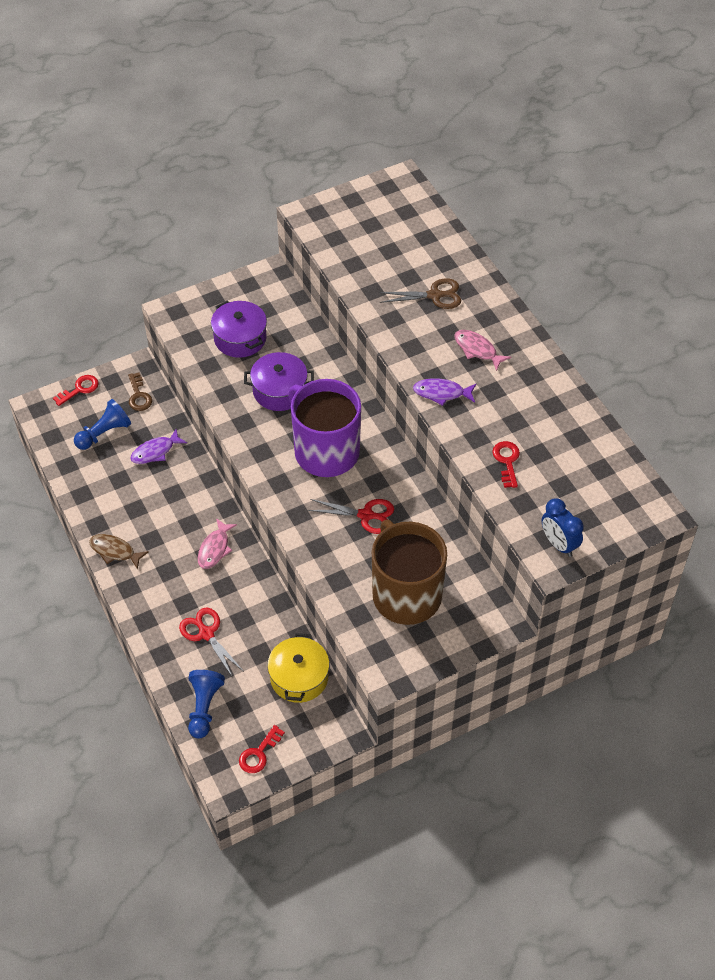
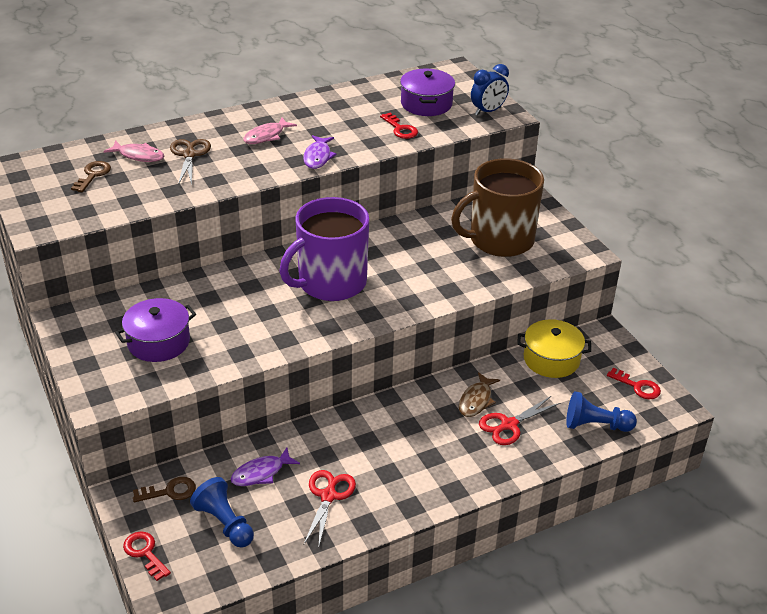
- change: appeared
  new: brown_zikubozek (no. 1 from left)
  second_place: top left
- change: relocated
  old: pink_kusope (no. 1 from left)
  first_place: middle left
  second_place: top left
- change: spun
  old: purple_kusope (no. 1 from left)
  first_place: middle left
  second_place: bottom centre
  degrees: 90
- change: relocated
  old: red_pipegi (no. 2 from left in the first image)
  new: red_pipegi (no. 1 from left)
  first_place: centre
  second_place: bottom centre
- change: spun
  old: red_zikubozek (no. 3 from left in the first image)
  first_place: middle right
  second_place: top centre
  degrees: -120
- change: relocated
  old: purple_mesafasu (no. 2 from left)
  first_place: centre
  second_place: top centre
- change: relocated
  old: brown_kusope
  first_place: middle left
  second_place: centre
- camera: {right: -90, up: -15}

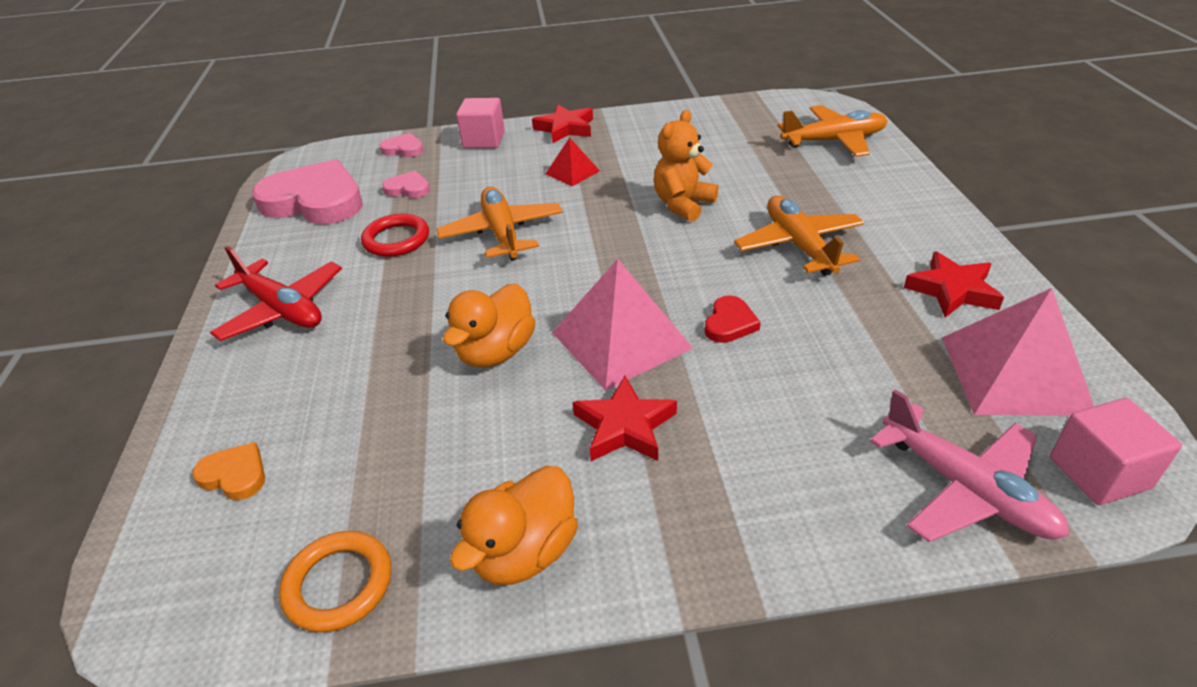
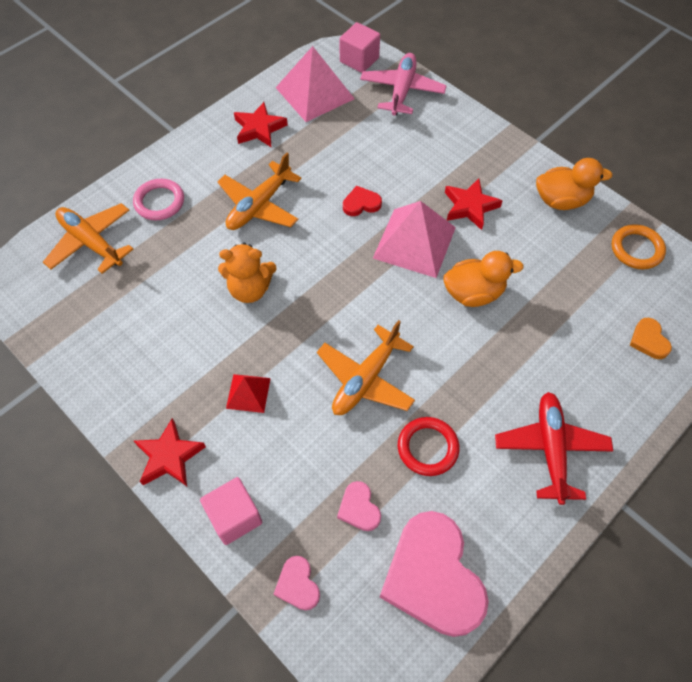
- change: appeared
  new: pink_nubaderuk
  second_place: top left
- camera: {right: -130, up: 20}

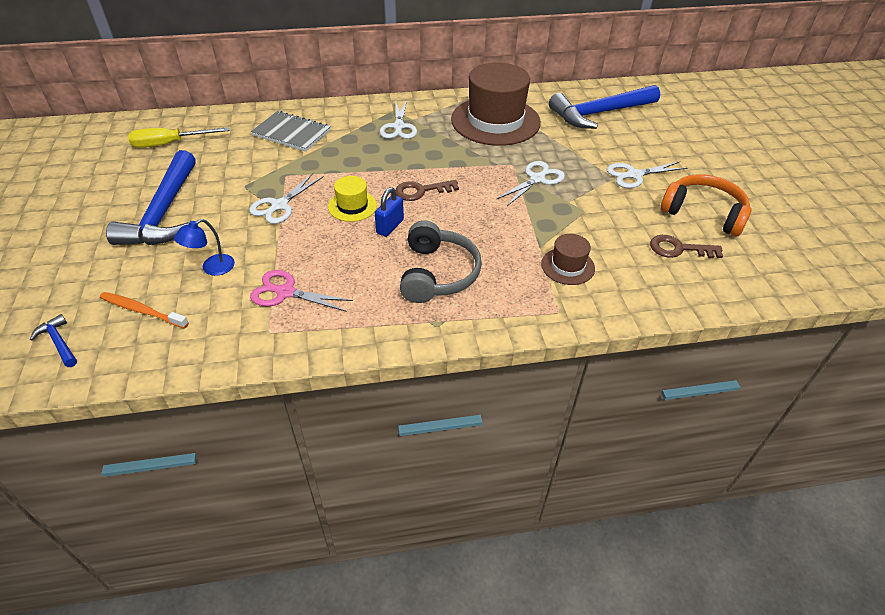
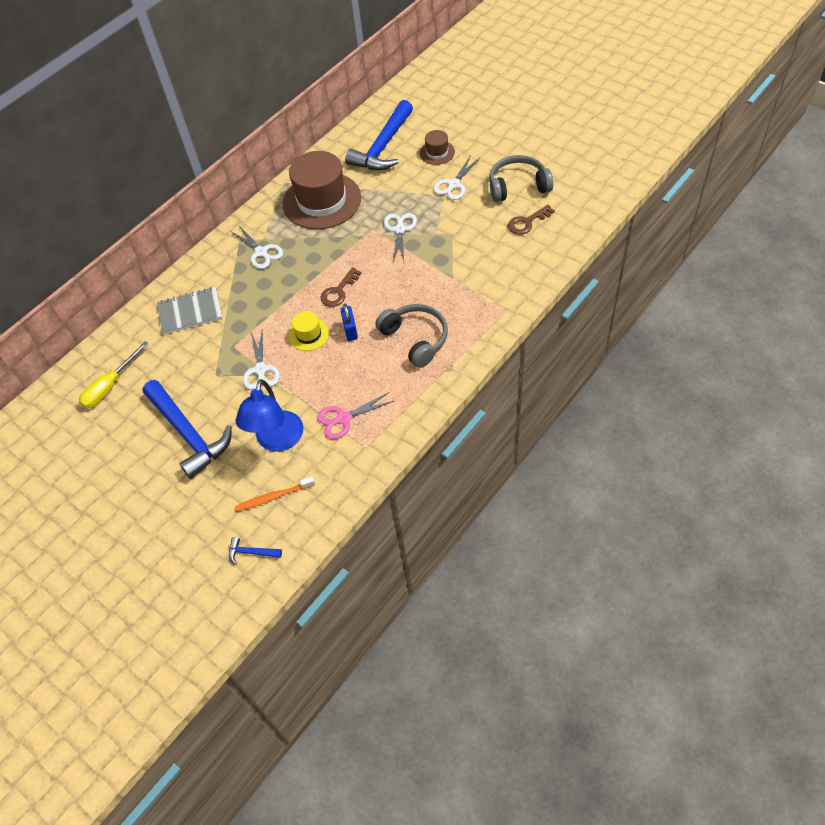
- change: size
  old: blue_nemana
  first_place: middle left
  second_place: middle left
  factor: 1.9
- change: relocated
  old: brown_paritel (no. 2 from left)
  first_place: centre
  second_place: top centre
- change: colour
  old: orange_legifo
  new: grey_legifo (no. 2 from left)
  first_place: middle right
  second_place: top centre
- camera: {right: -35, up: 10}

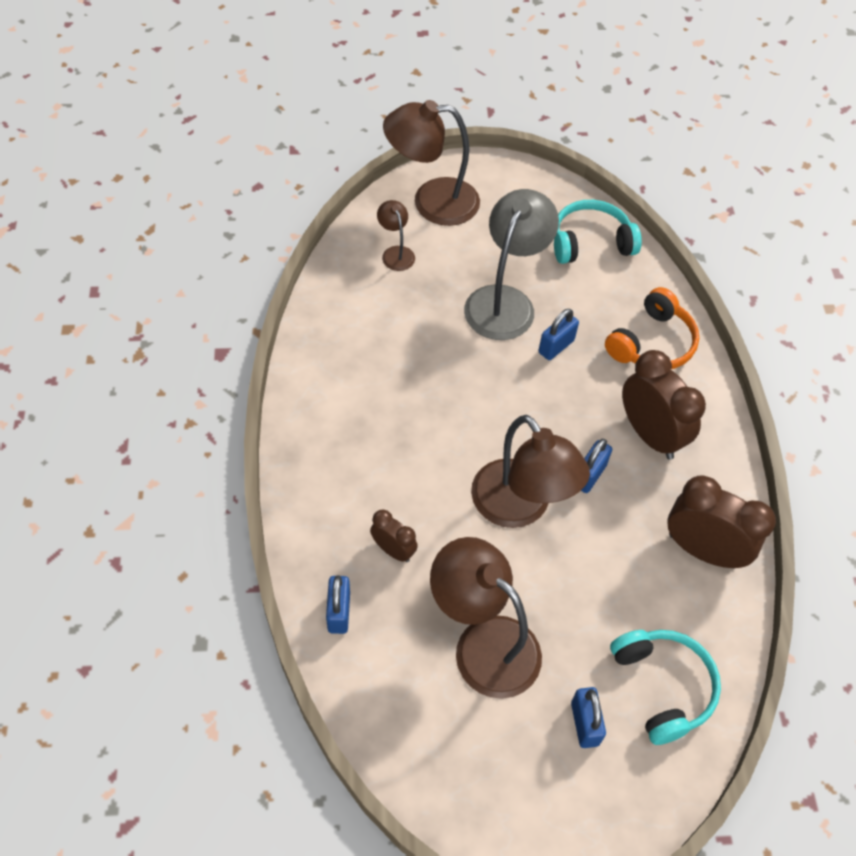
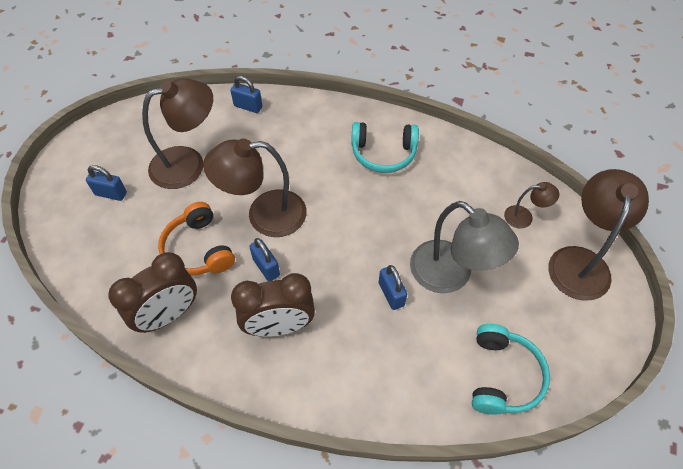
- change: relocated
  old: orange_legifo
  first_place: middle right
  second_place: middle left
- change: relocated
  old: turquoise_legifo (no. 2 from left in the first image)
  new: turquoise_legifo (no. 1 from left)
  first_place: bottom right
  second_place: top centre
- change: missing
  old: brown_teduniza (no. 1 from left)
  first_place: centre
- camera: {right: 115, up: 0}

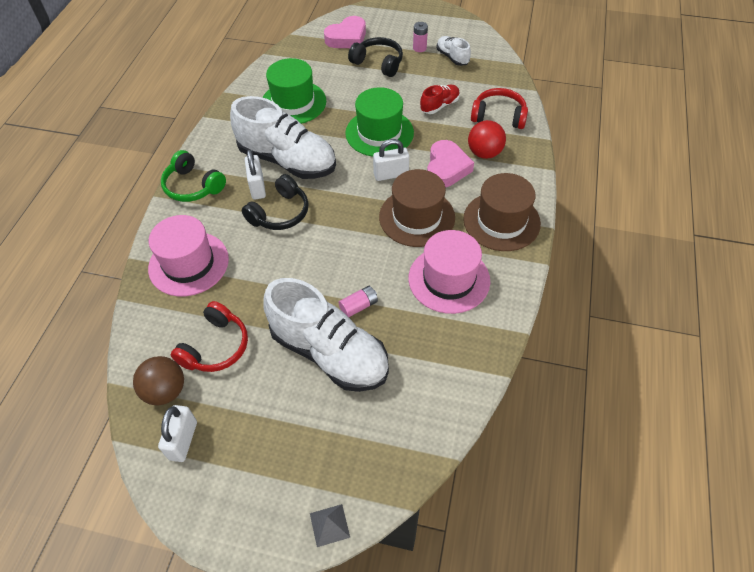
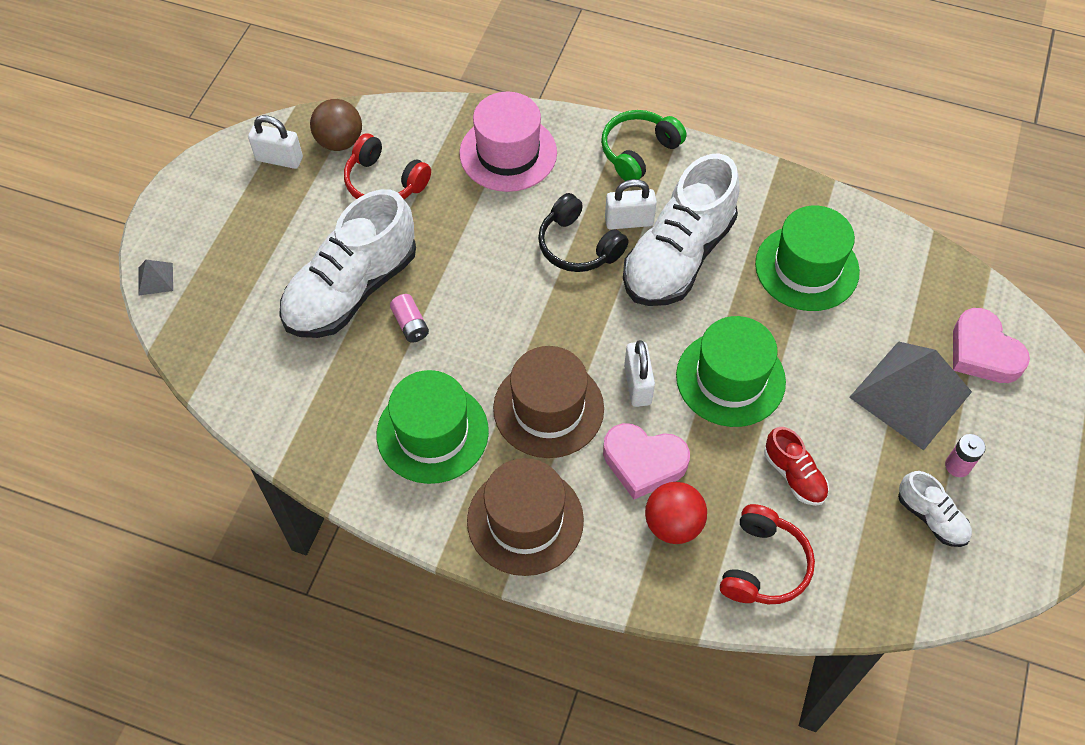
- change: colour
  old: pink_paritel (no. 2 from left)
  new: green_paritel (no. 1 from left)
  first_place: centre
  second_place: centre
- change: exchanged
  old: black_legifo (no. 2 from left)
  new: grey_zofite (no. 2 from left)
  first_place: top centre
  second_place: middle right
- change: spun
  old: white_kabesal (no. 3 from left)
  first_place: top centre
  second_place: bottom right
  degrees: 75
- camera: {right: 95, up: 5}

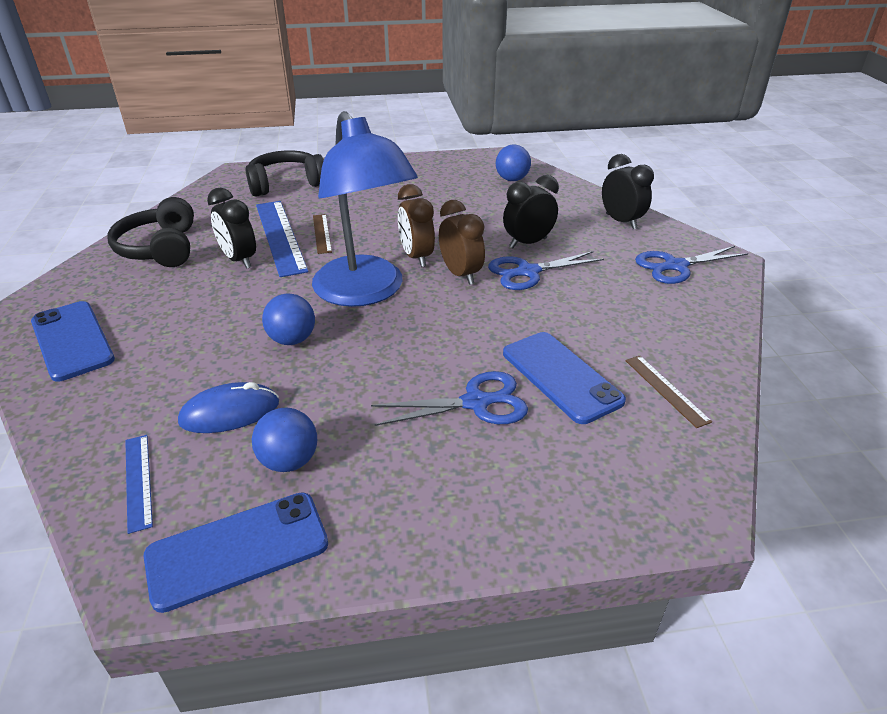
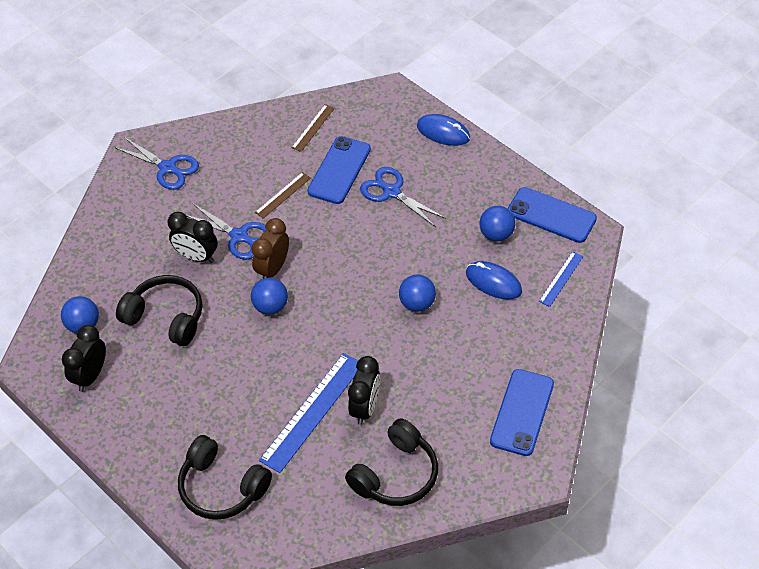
- change: relocated
  old: black_teduniza (no. 3 from left in the first image)
  new: black_teduniza (no. 1 from left)
  first_place: top right
  second_place: middle left
- change: appeared
  new: black_legifo (no. 1 from left)
  second_place: middle left
- change: exchanged
  old: brown_teduniza (no. 1 from left)
  new: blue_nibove (no. 2 from left)
  first_place: top centre
  second_place: centre
- change: relocated
  old: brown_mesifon (no. 1 from left)
  first_place: top centre
  second_place: centre
- change: appeared
  new: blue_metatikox (no. 1 from left)
  second_place: top centre
- change: missing
  old: blue_nemana
  first_place: top centre
- camera: {right: -125, up: 15}

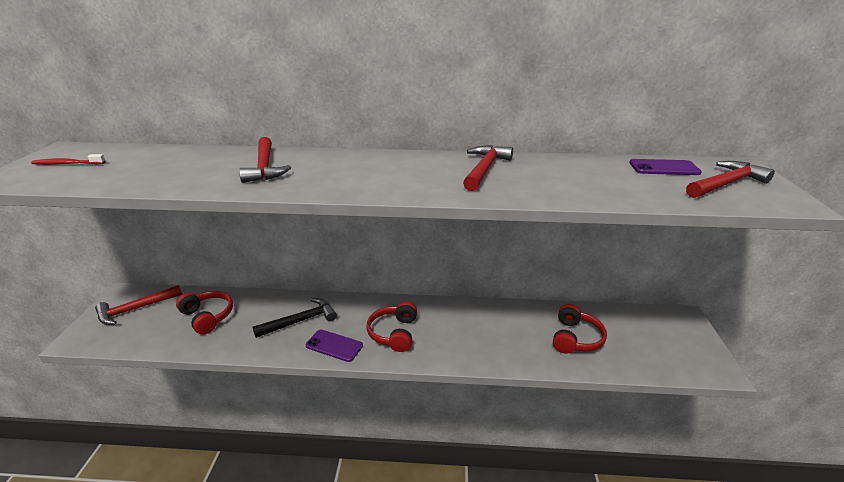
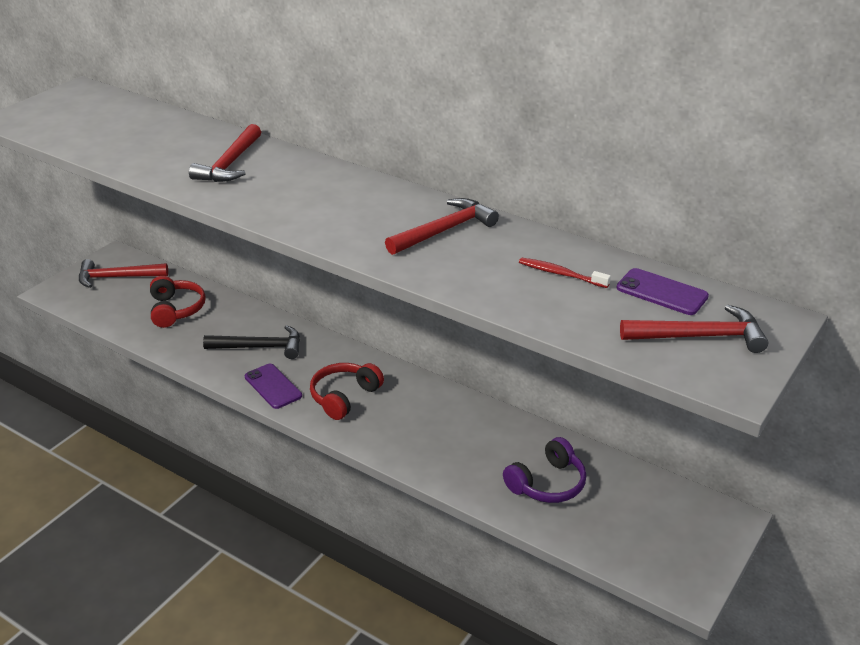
- change: colour
  old: red_legifo (no. 3 from left)
  new: purple_legifo
  first_place: bottom right
  second_place: bottom centre
- change: relocated
  old: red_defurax
  first_place: top left
  second_place: centre
- camera: {right: 30, up: 5}

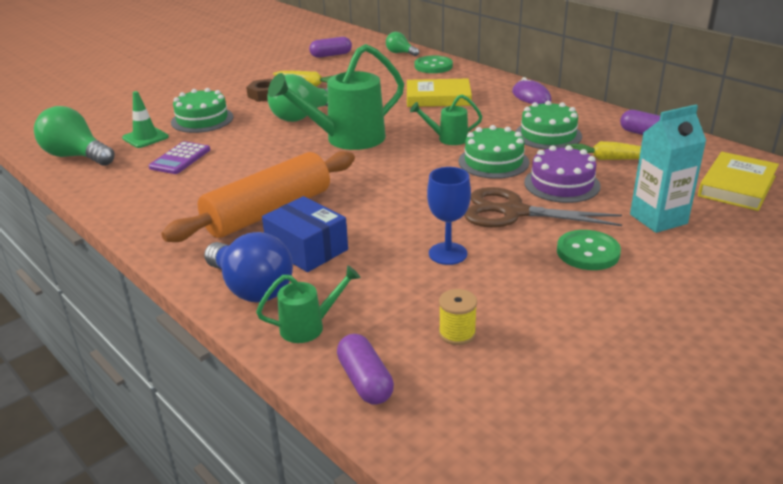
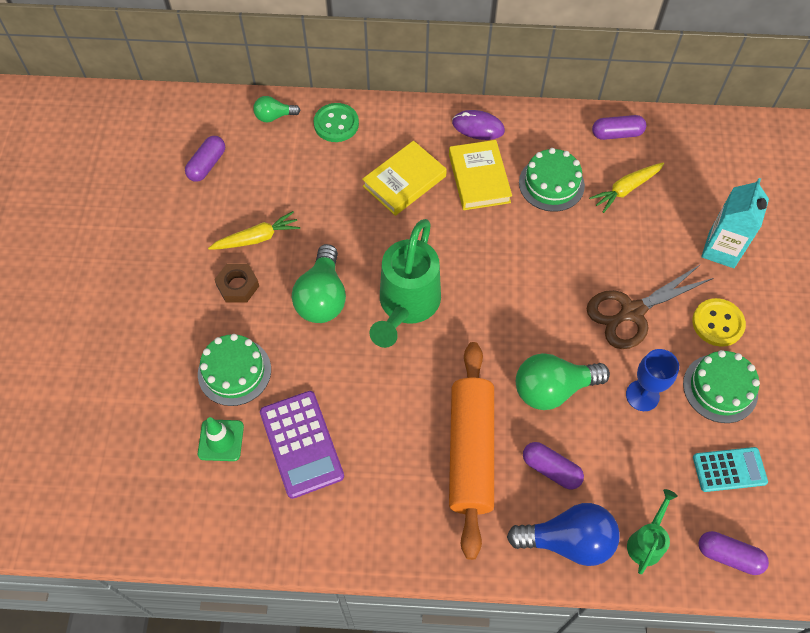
- change: size
  old: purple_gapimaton
  first_place: top left
  second_place: bottom centre
  factor: 1.52
- change: relocated
  old: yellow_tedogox (no. 2 from left)
  first_place: middle right
  second_place: top centre
- change: relocated
  old: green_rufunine (no. 1 from left in the first image)
  new: green_rufunine (no. 3 from left)
  first_place: top left
  second_place: middle right
- change: exchanged
  old: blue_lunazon
  new: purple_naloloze (no. 2 from left)
  first_place: centre
  second_place: bottom right
- change: relocated
  old: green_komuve (no. 2 from left in the first image)
  new: green_komuve (no. 3 from left)
  first_place: top centre
  second_place: middle right
- change: colour
  old: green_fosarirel (no. 2 from left)
  new: yellow_fosarirel
  first_place: middle right
  second_place: middle right
- change: exchanged
  old: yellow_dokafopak
  new: turquoise_gapimaton
  first_place: centre
  second_place: bottom right
- change: missing
  old: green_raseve (no. 3 from left)
  first_place: top centre
- change: missing
  old: purple_komuve
  first_place: middle right
- camera: {right: -45, up: 30}

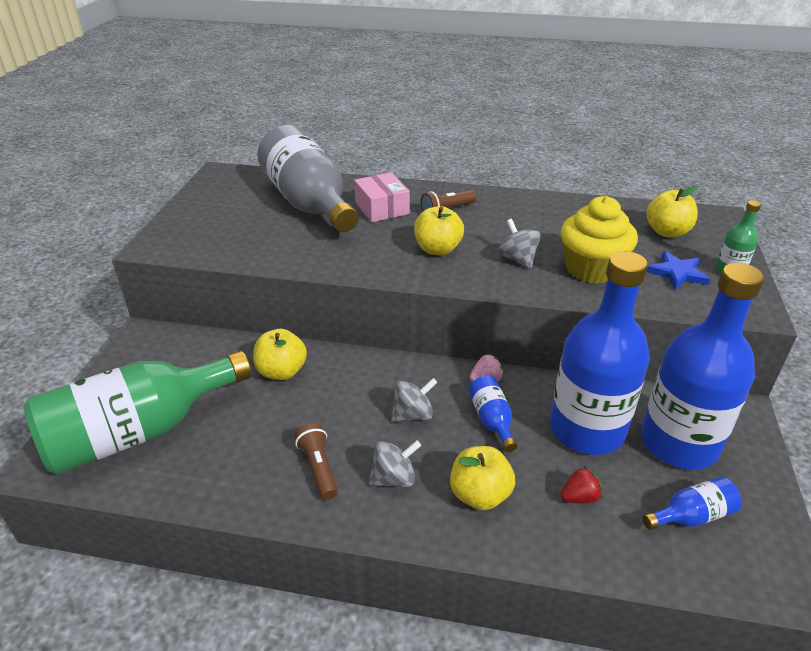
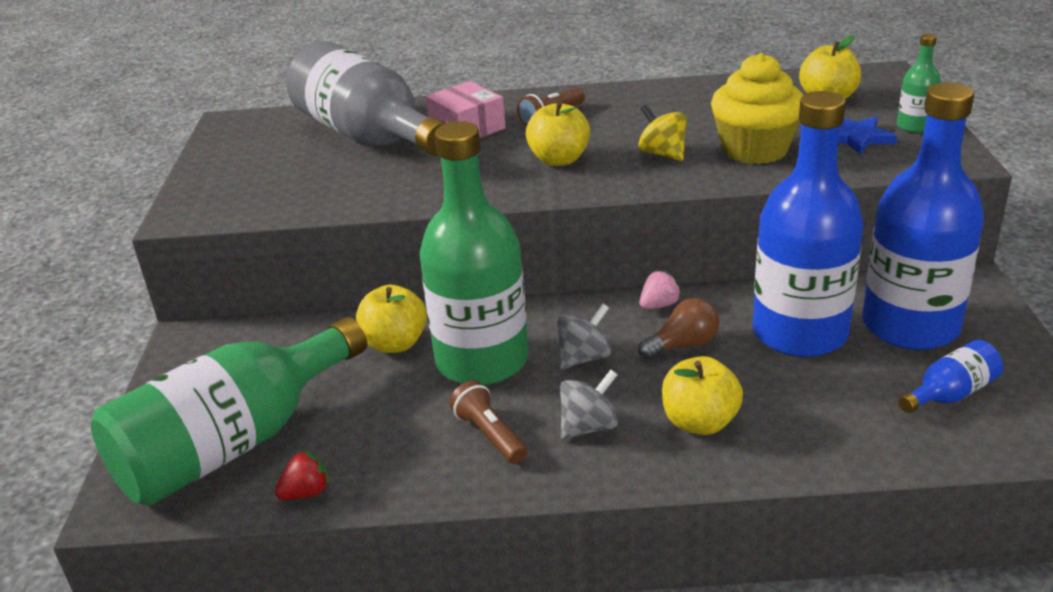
- change: relocated
  old: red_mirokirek
  first_place: bottom right
  second_place: bottom left
- change: appeared
  new: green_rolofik (no. 2 from left)
  second_place: centre
- change: colour
  old: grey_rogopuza (no. 3 from left)
  new: yellow_rogopuza
  first_place: centre
  second_place: top centre
- change: exchanged
  old: blue_rolofik (no. 1 from left)
  new: brown_rufunine
  first_place: centre
  second_place: centre
- camera: {right: -10, up: -5}

